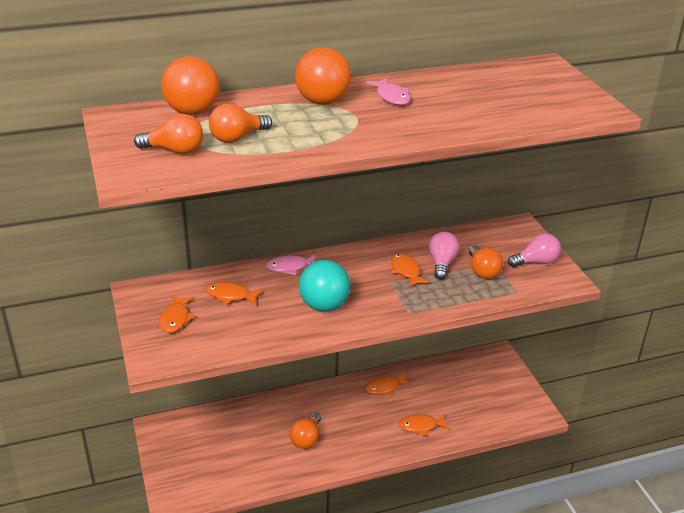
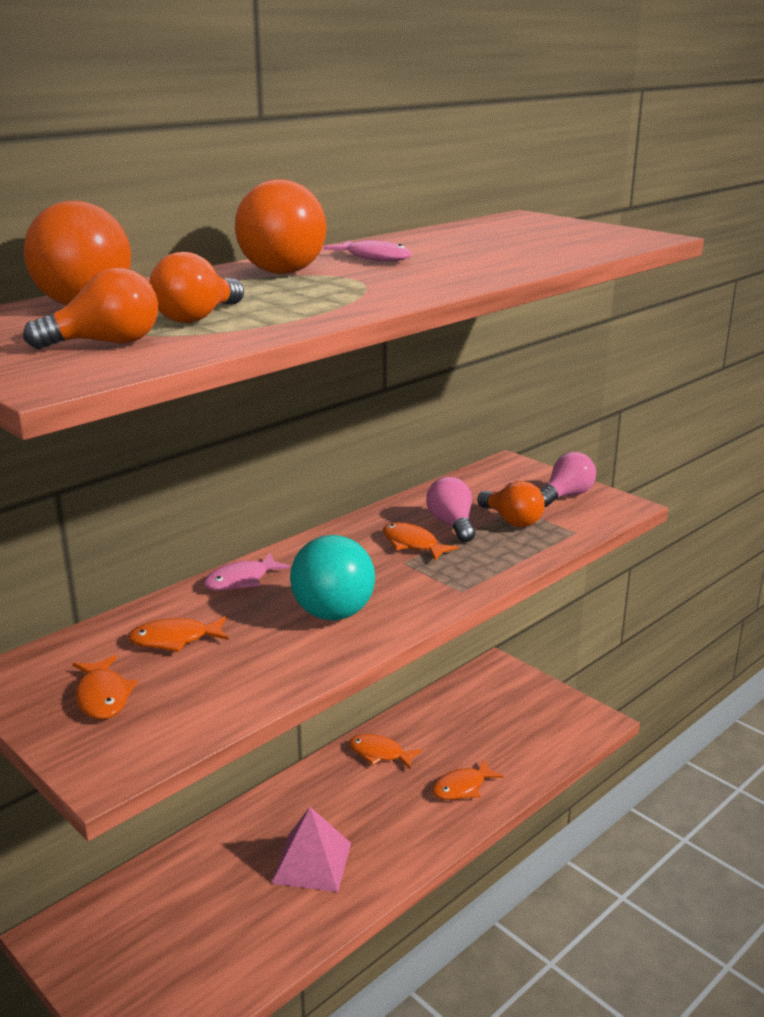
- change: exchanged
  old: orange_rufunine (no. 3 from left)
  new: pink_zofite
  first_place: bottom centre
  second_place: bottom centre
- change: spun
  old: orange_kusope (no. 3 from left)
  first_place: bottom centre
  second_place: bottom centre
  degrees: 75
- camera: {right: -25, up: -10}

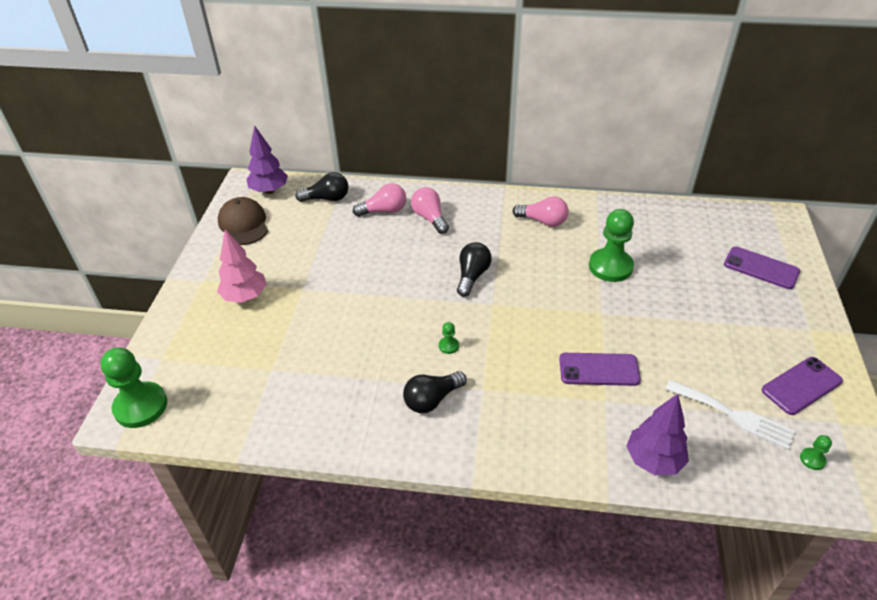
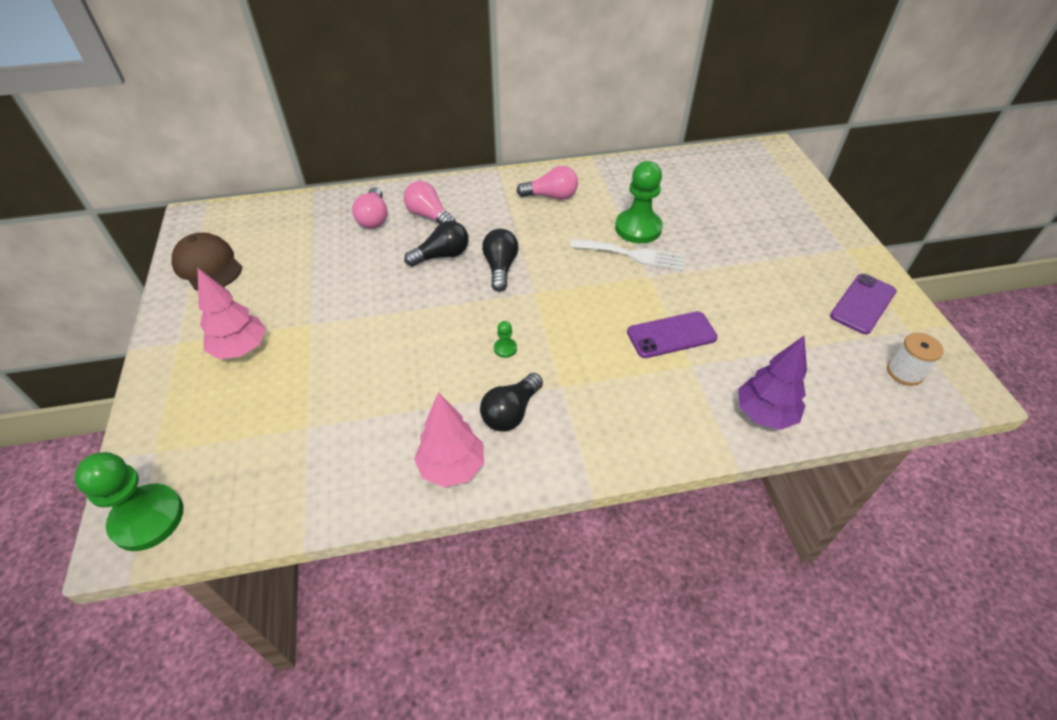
- change: spun
  old: pink_rufunine (no. 1 from left)
  first_place: centre
  second_place: top centre
  degrees: 120
- change: relocated
  old: black_rufunine (no. 1 from left)
  first_place: top centre
  second_place: centre
- change: appeared
  new: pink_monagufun (no. 2 from left)
  second_place: centre
- change: relocated
  old: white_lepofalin
  first_place: bottom right
  second_place: centre
- change: exchanged
  old: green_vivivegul (no. 4 from left)
  new: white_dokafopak
  first_place: bottom right
  second_place: middle right
- change: missing
  old: purple_monagufun (no. 1 from left)
  first_place: top left
- change: missing
  old: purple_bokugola (no. 2 from left)
  first_place: middle right
- camera: {right: -20, up: 5}

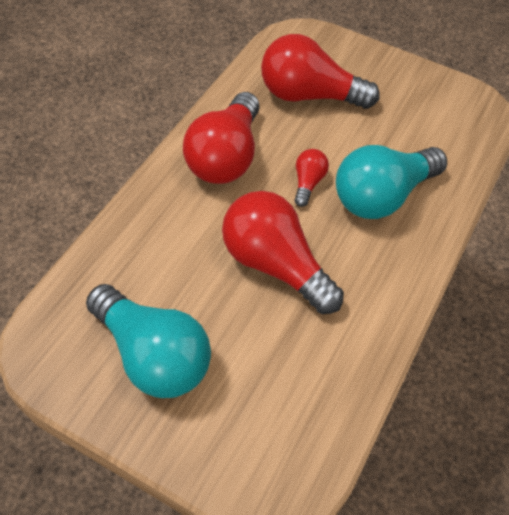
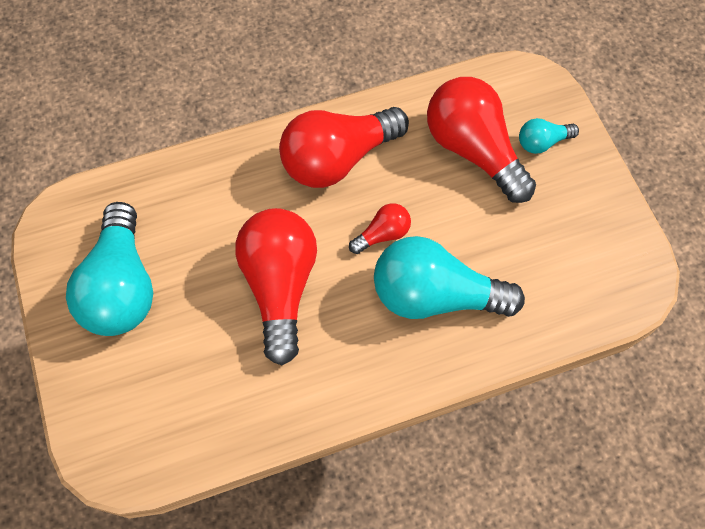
- change: appeared
  new: turquoise_rufunine (no. 3 from left)
  second_place: top right
- camera: {right: 45, up: 10}

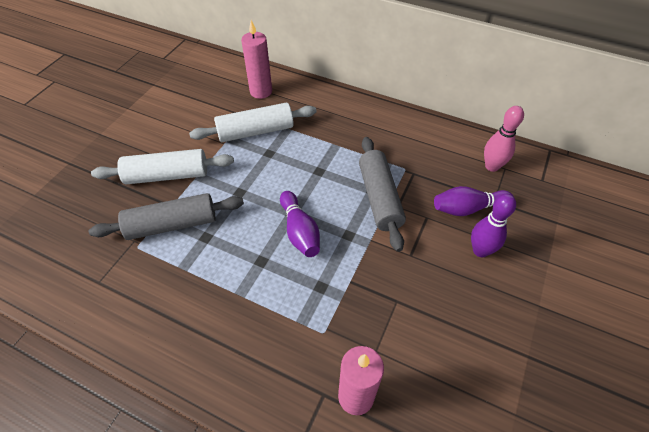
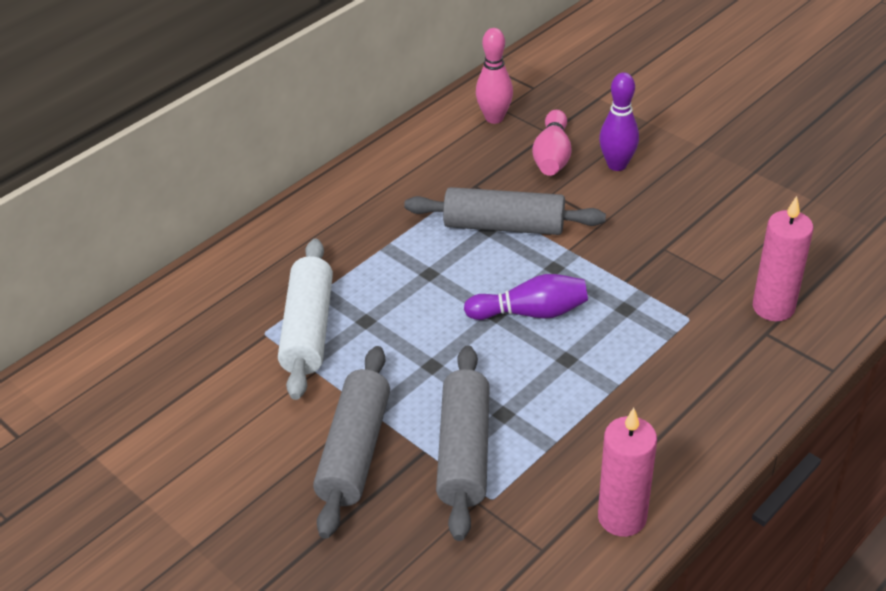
- change: colour
  old: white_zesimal (no. 1 from left)
  new: grey_zesimal (no. 1 from left)
  first_place: middle left
  second_place: bottom centre
- change: colour
  old: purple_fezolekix (no. 2 from left)
  new: pink_fezolekix (no. 2 from left)
  first_place: middle right
  second_place: top centre
- change: relocated
  old: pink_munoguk (no. 1 from left)
  first_place: top centre
  second_place: bottom right
- camera: {right: -70, up: -10}

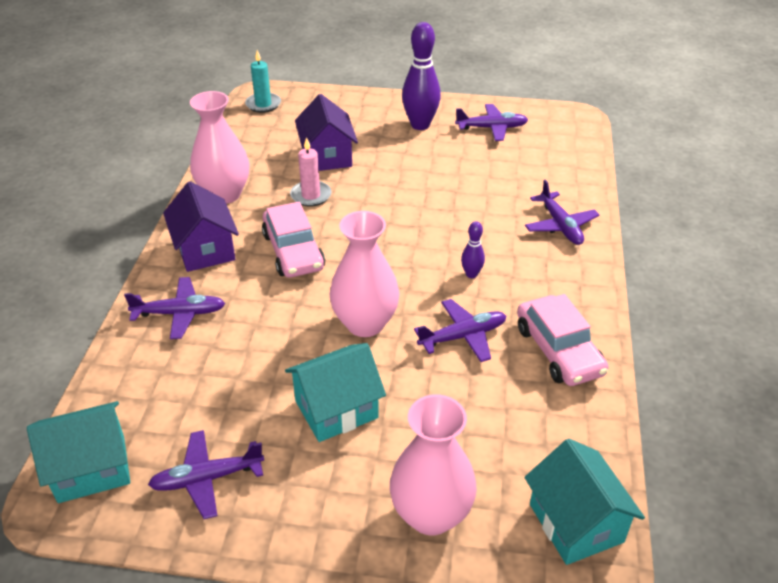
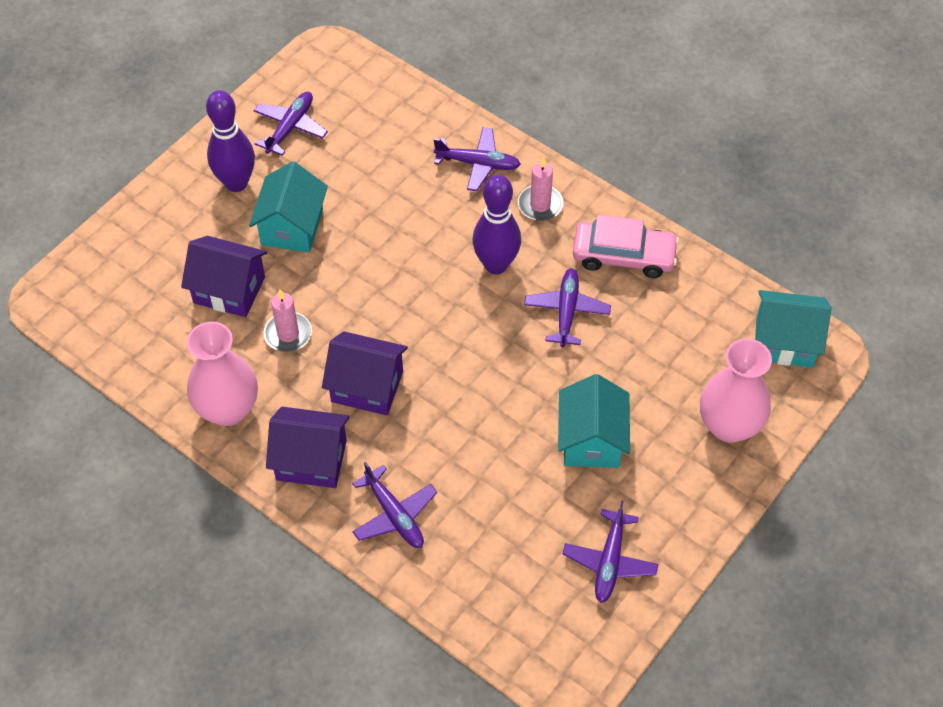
- change: relocated
  old: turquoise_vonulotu (no. 1 from left)
  first_place: bottom left
  second_place: top left
- change: exchanged
  old: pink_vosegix (no. 1 from left)
  new: purple_vonulotu (no. 3 from left)
  first_place: centre
  second_place: centre
- change: spun
  old: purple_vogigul (no. 1 from left in the first image)
  first_place: middle left
  second_place: bottom centre
  degrees: 120
- change: size
  old: purple_fezolekix (no. 2 from left)
  first_place: centre
  second_place: top centre
  factor: 2.03
- change: appeared
  new: pink_munoguk (no. 2 from left)
  second_place: top centre
- change: missing
  old: turquoise_munoguk
  first_place: top centre
- change: missing
  old: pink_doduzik (no. 2 from left)
  first_place: centre
- camera: {right: -60, up: 15}

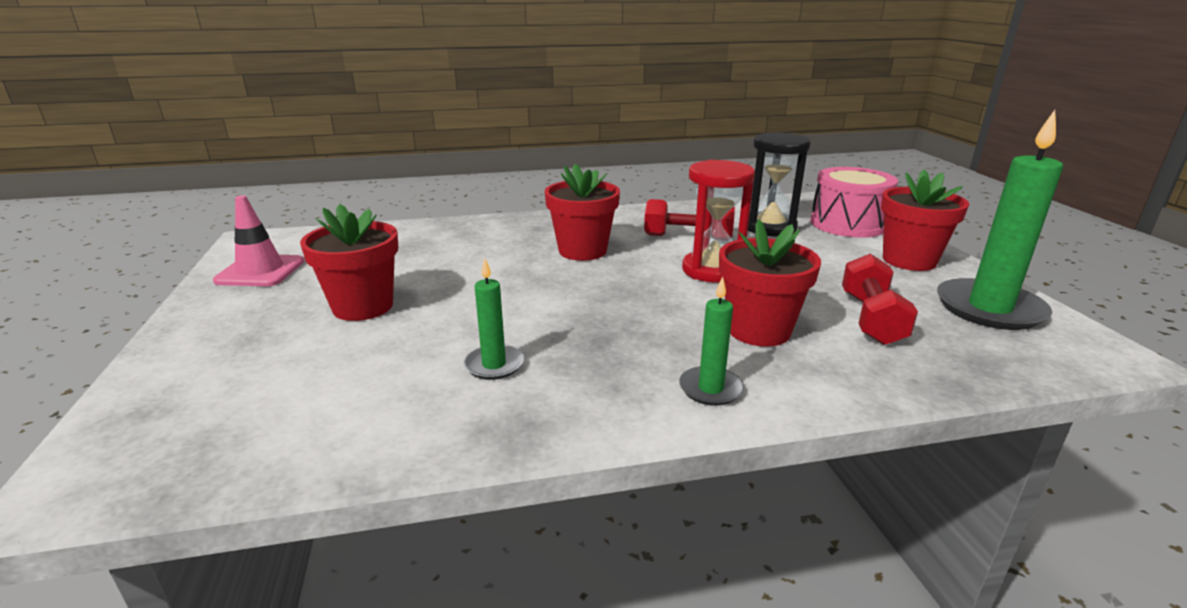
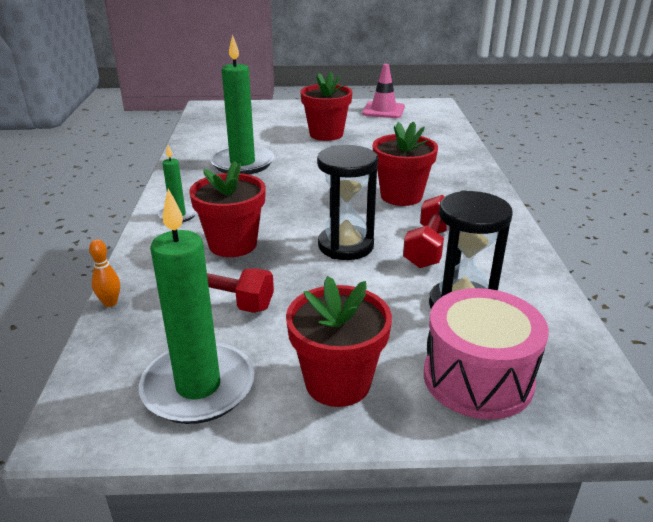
- change: appeared
  new: orange_fezolekix
  second_place: middle left
- change: size
  old: green_munoguk (no. 1 from left in the first image)
  first_place: centre
  second_place: top centre
  factor: 1.94
- change: colour
  old: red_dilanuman
  new: black_dilanuman (no. 1 from left)
  first_place: centre
  second_place: centre
- camera: {right: 100, up: 5}

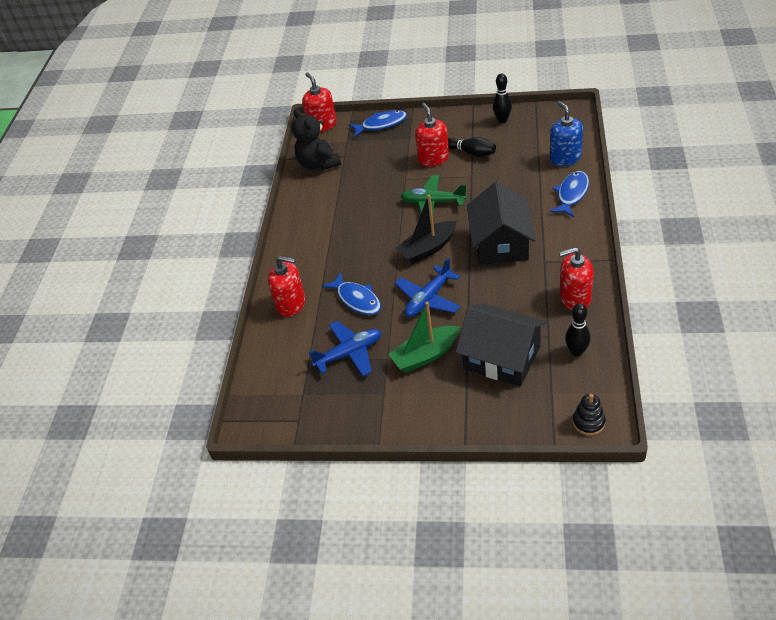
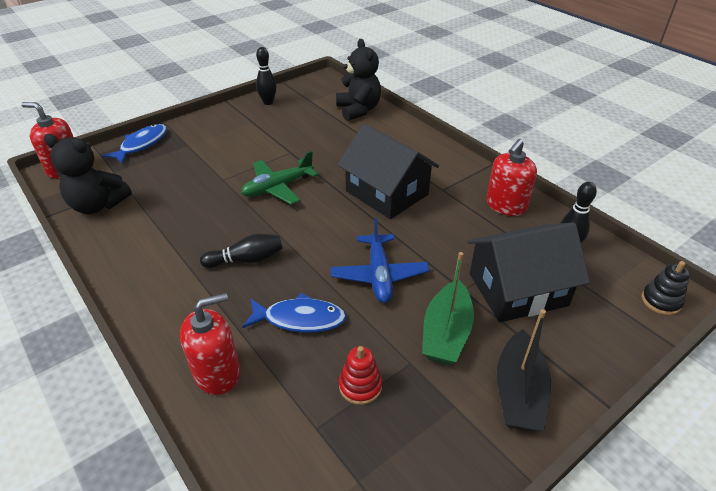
- change: relocated
  old: black_fezolekix (no. 1 from left)
  first_place: top centre
  second_place: centre
- change: exchanged
  old: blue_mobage
  new: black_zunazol (no. 2 from left)
  first_place: top right
  second_place: top centre
- change: exchanged
  old: blue_vogigul (no. 1 from left)
  new: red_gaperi
  first_place: centre
  second_place: bottom centre
- change: relocated
  old: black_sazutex
  first_place: centre
  second_place: bottom right
- change: missing
  old: red_mobage (no. 3 from left)
  first_place: top centre
- change: missing
  old: blue_kusope (no. 3 from left)
  first_place: top right
- camera: {right: -50, up: -5}

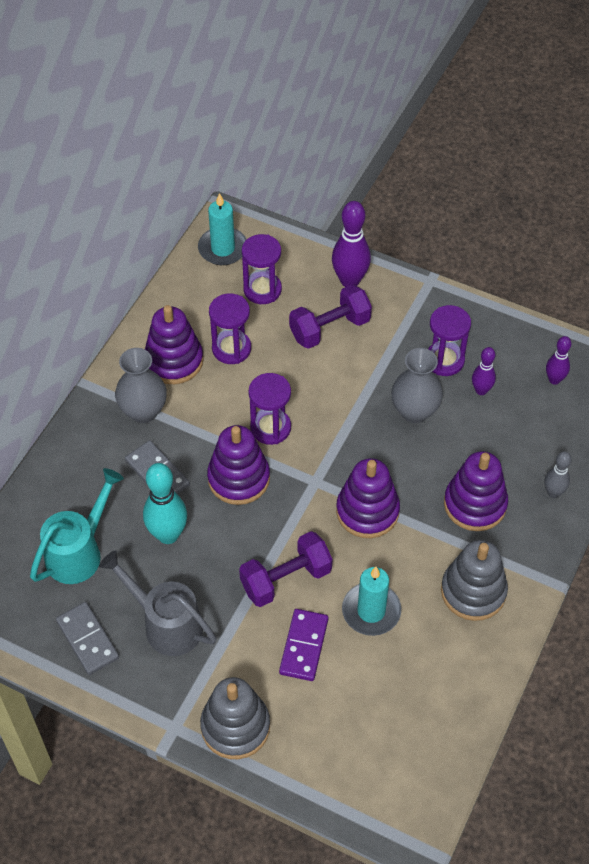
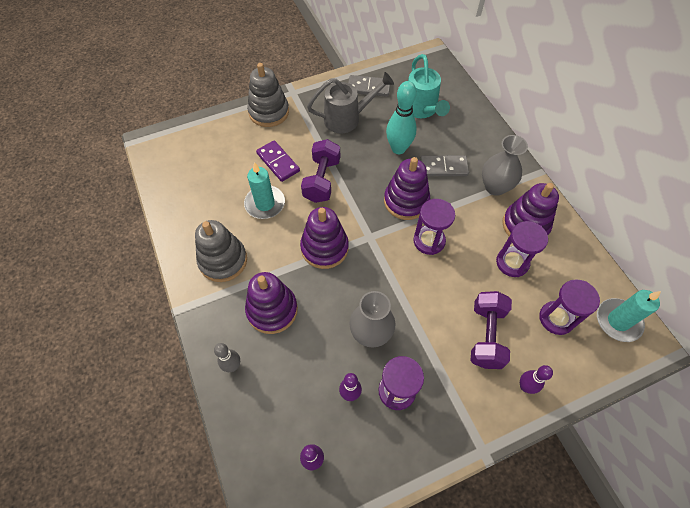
- change: size
  old: purple_fezolekix (no. 1 from left in the first image)
  first_place: top centre
  second_place: bottom right
  factor: 0.58
- camera: {right: 130, up: 5}

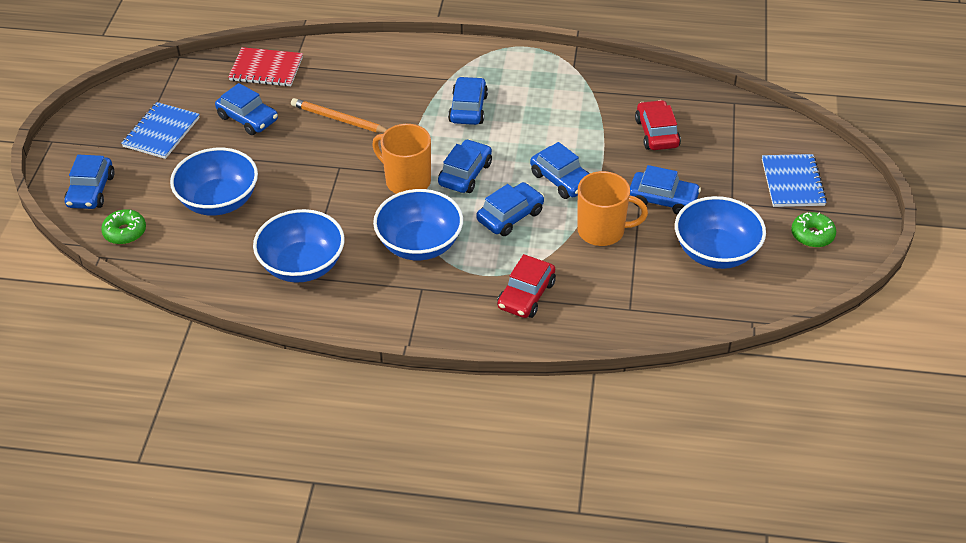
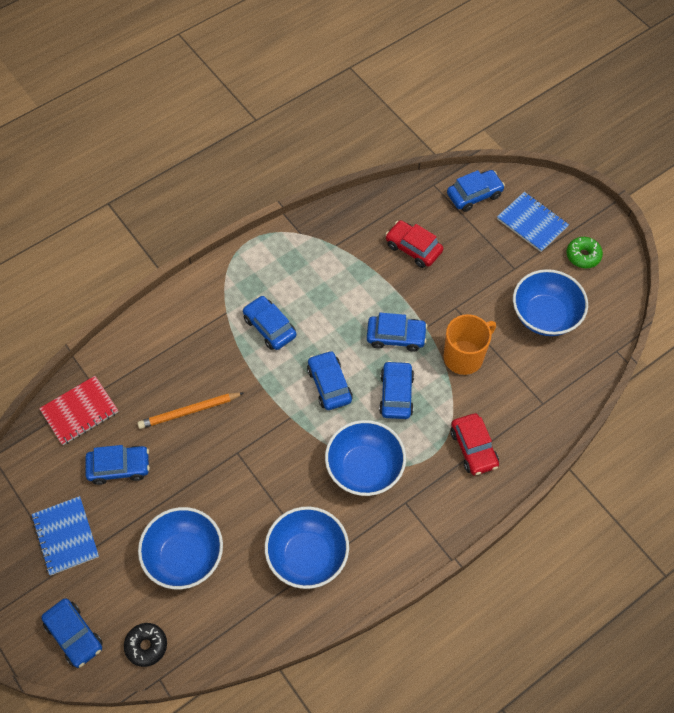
- change: colour
  old: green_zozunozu (no. 1 from left)
  new: black_zozunozu
  first_place: middle left
  second_place: bottom left
- change: relocated
  old: blue_vosegix (no. 7 from left)
  first_place: middle right
  second_place: top right
- change: missing
  old: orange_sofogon (no. 1 from left)
  first_place: top centre
- camera: {right: -45, up: 15}

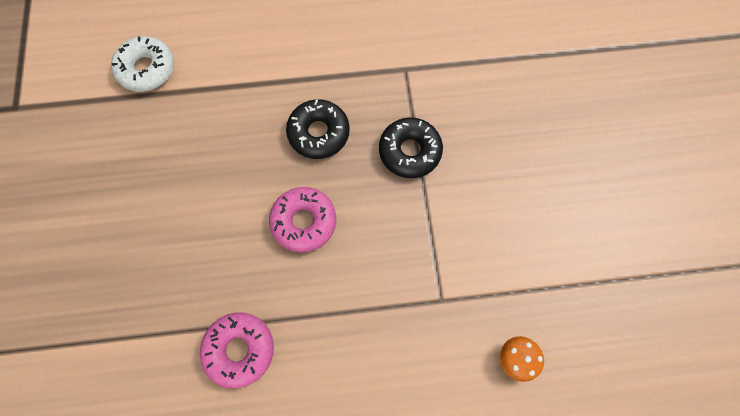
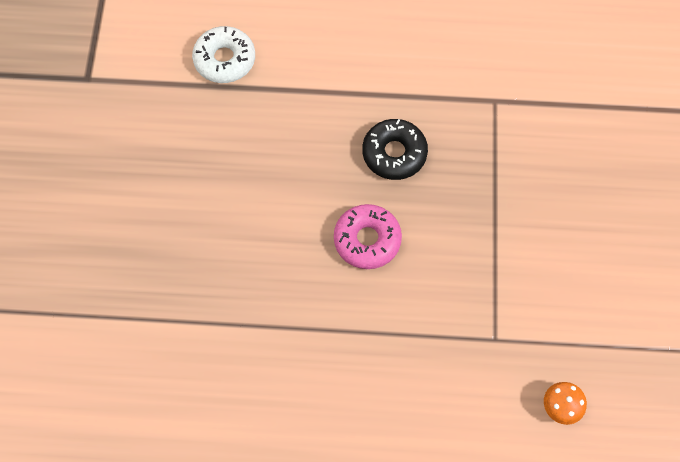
- change: missing
  old: pink_zozunozu (no. 1 from left)
  first_place: bottom left
- change: missing
  old: black_zozunozu (no. 2 from left)
  first_place: centre
- camera: {right: 10, up: -5}

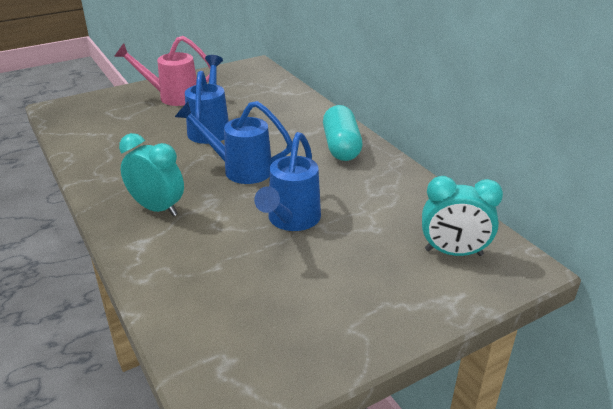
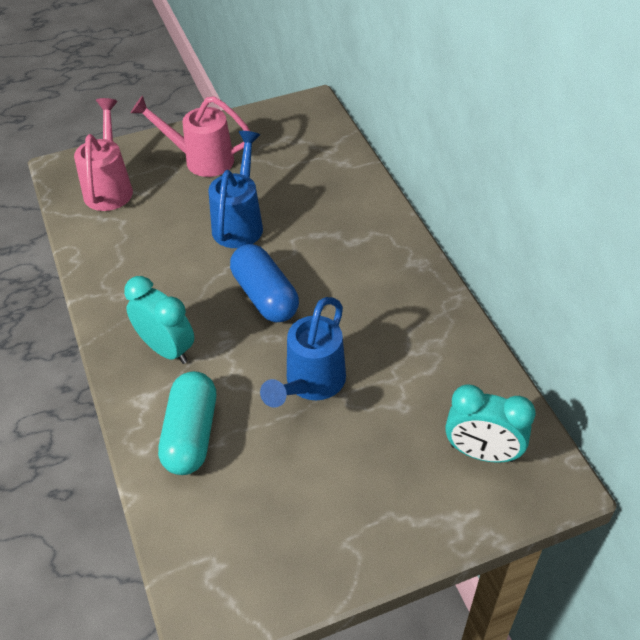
- change: appeared
  new: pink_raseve (no. 1 from left)
  second_place: top left
- change: relocated
  old: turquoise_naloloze
  first_place: top centre
  second_place: middle left
- change: exchanged
  old: blue_raseve (no. 2 from left)
  new: blue_naloloze
  first_place: centre
  second_place: centre
- camera: {right: 10, up: 15}

